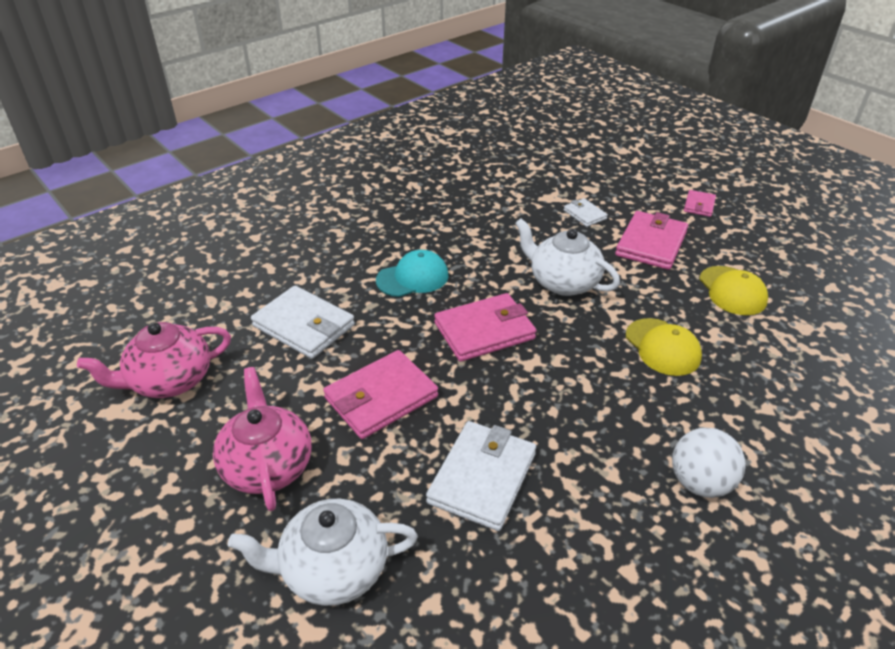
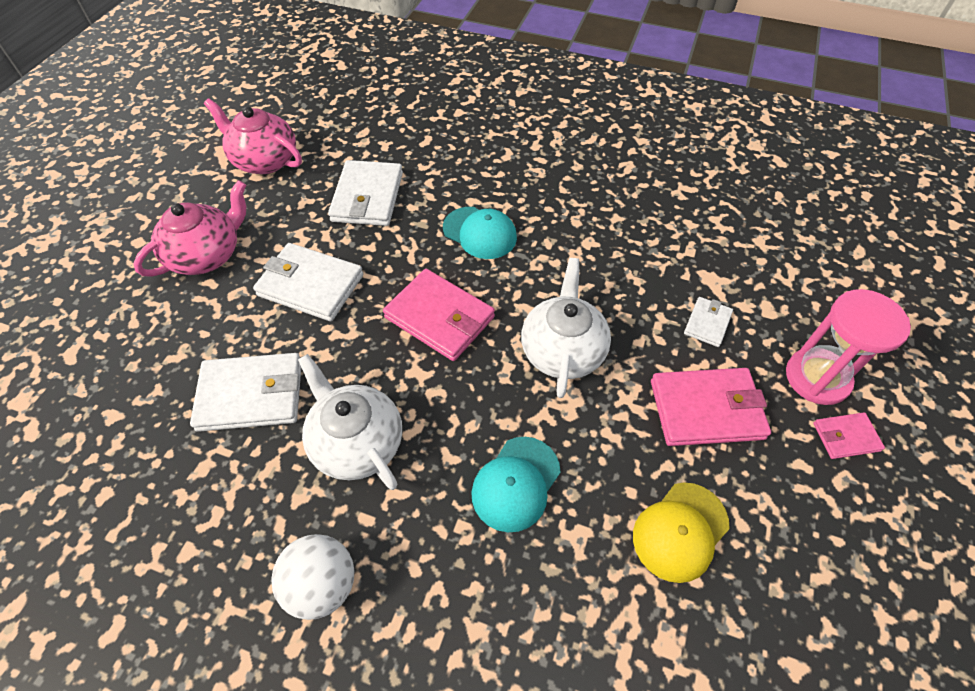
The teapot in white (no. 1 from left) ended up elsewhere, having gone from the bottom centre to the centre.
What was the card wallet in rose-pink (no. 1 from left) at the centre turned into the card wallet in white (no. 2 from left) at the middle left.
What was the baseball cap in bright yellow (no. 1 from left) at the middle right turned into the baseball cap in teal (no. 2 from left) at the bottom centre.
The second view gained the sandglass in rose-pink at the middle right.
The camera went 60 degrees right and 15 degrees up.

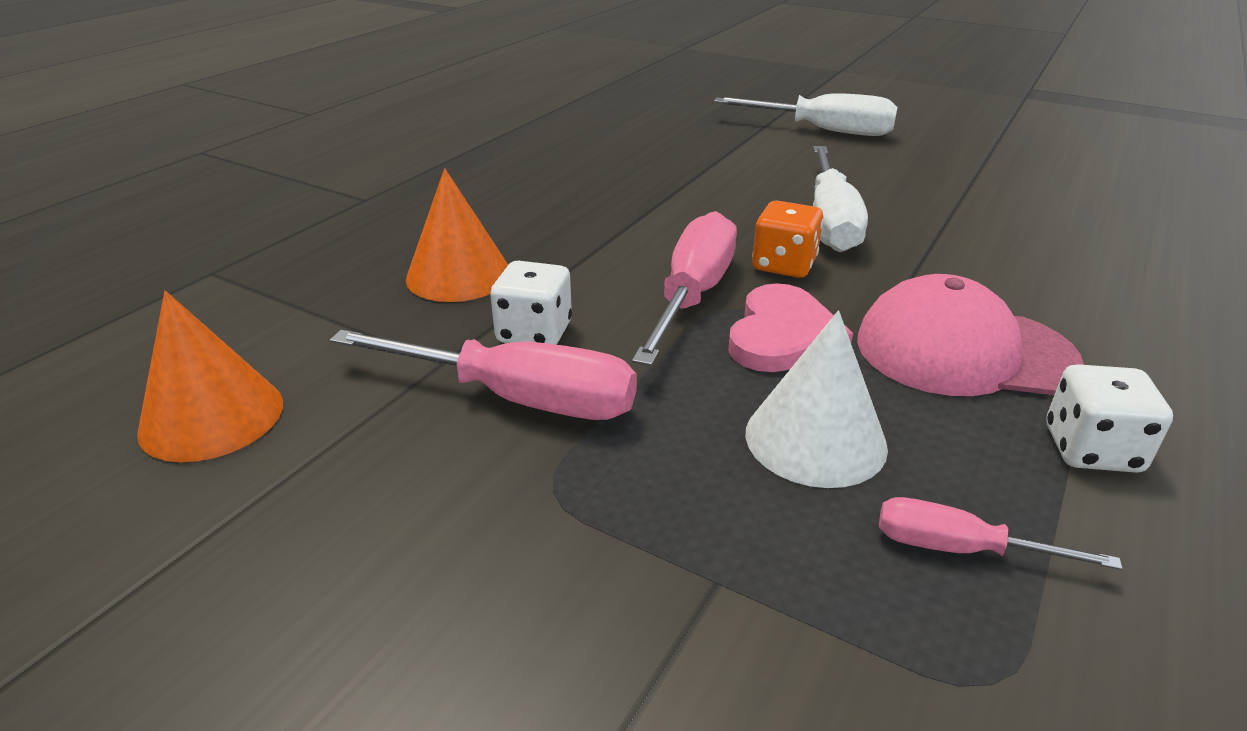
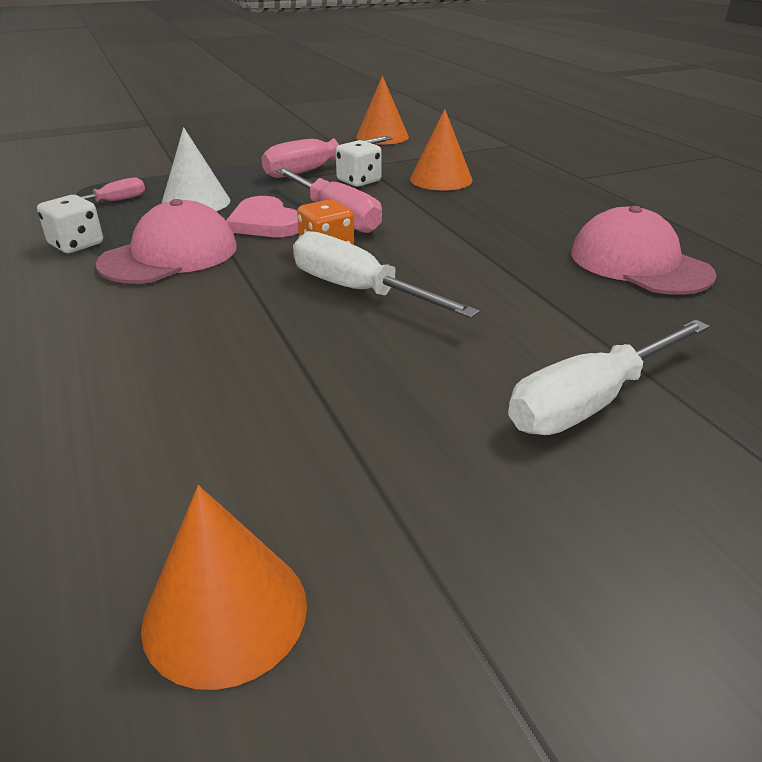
The second view gained the solid cone in orange (no. 1 from left) at the bottom left.
The second view gained the baseball cap in rose-pink (no. 2 from left) at the top right.
The camera went 125 degrees right and 0 degrees up.

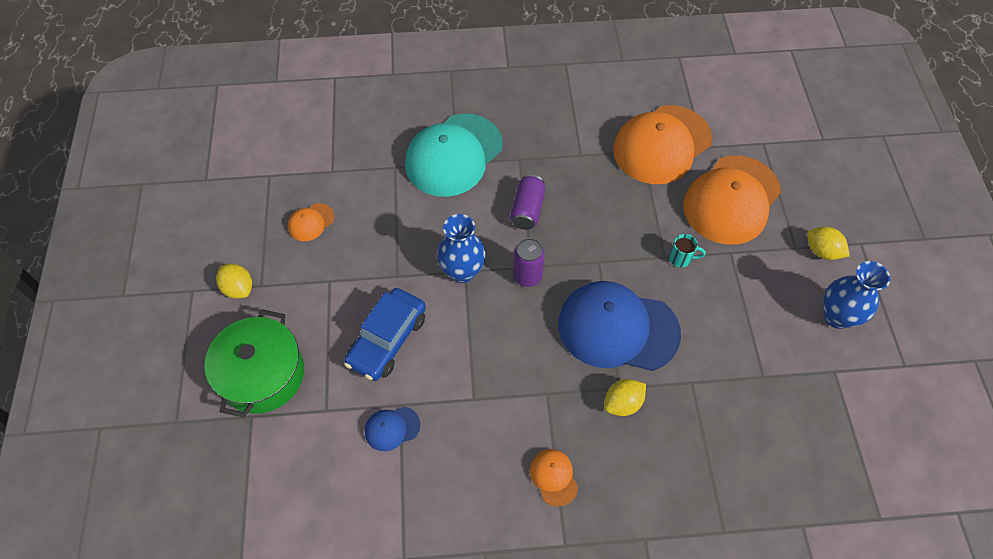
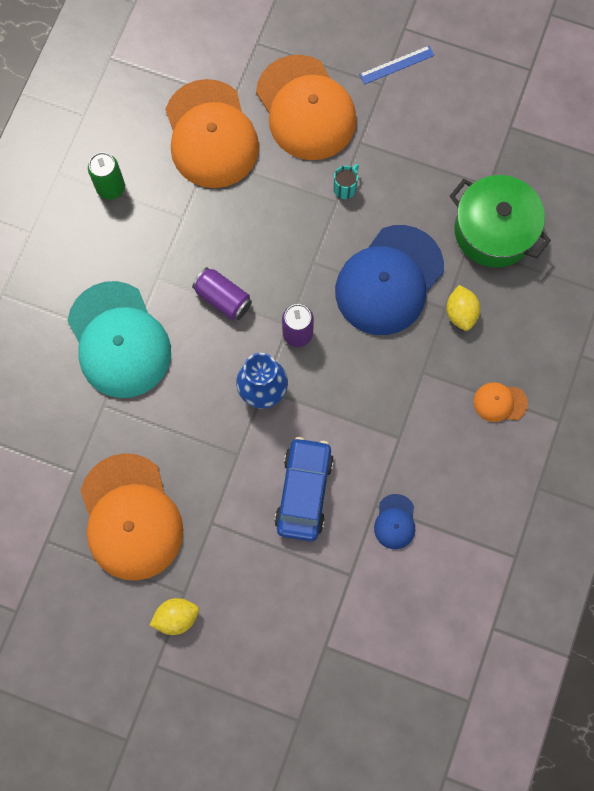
The cooking pot in green ended up elsewhere, having gone from the middle left to the top right.
The size of the baseball cap in orange (no. 1 from left) at the middle left changed by a factor of 2.32.
The automobile in royal blue at the centre ended up facing another way, 135 degrees counterclockwise from before.
Where the toy lemon in bright yellow (no. 3 from left) stood at the middle right, the measuring stick in royal blue came to stand at the top right.
The second view lost the tall vase in royal blue (no. 2 from left) at the middle right.
The second view gained the can in green at the top left.
The camera went 65 degrees left and 15 degrees up.

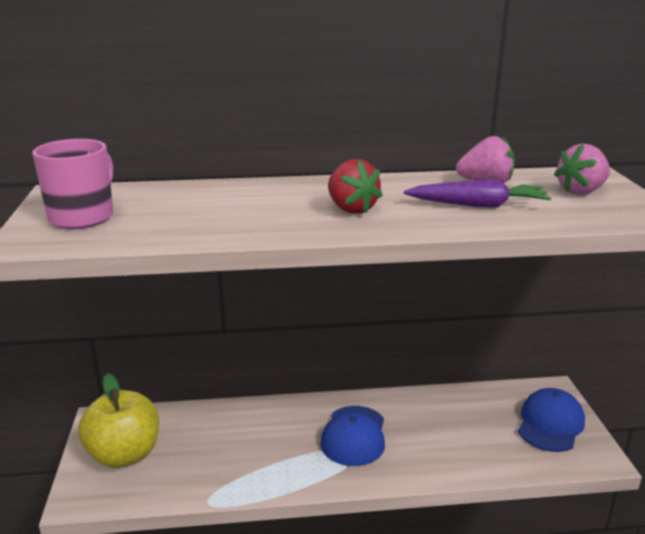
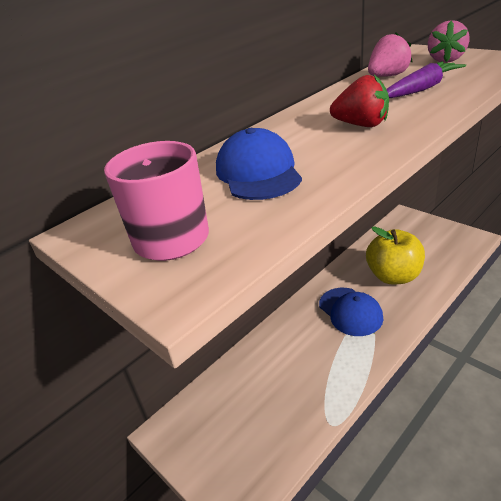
The apple in bright yellow ended up elsewhere, having gone from the bottom left to the middle right.
The baseball cap in royal blue (no. 2 from left in the first image) ended up elsewhere, having gone from the bottom right to the top centre.
The camera went 35 degrees left and 10 degrees up.

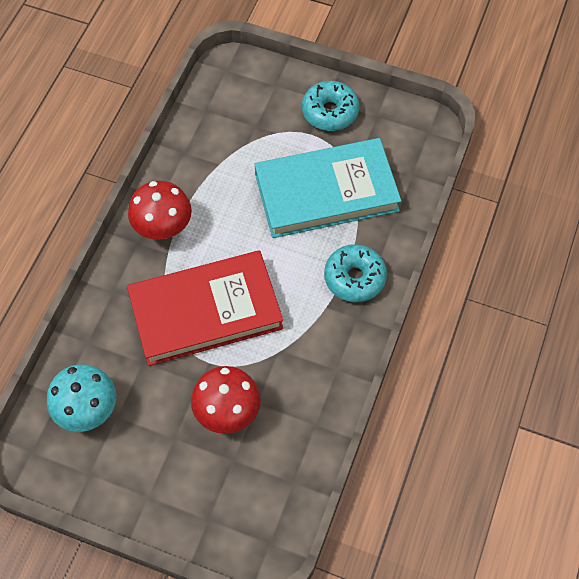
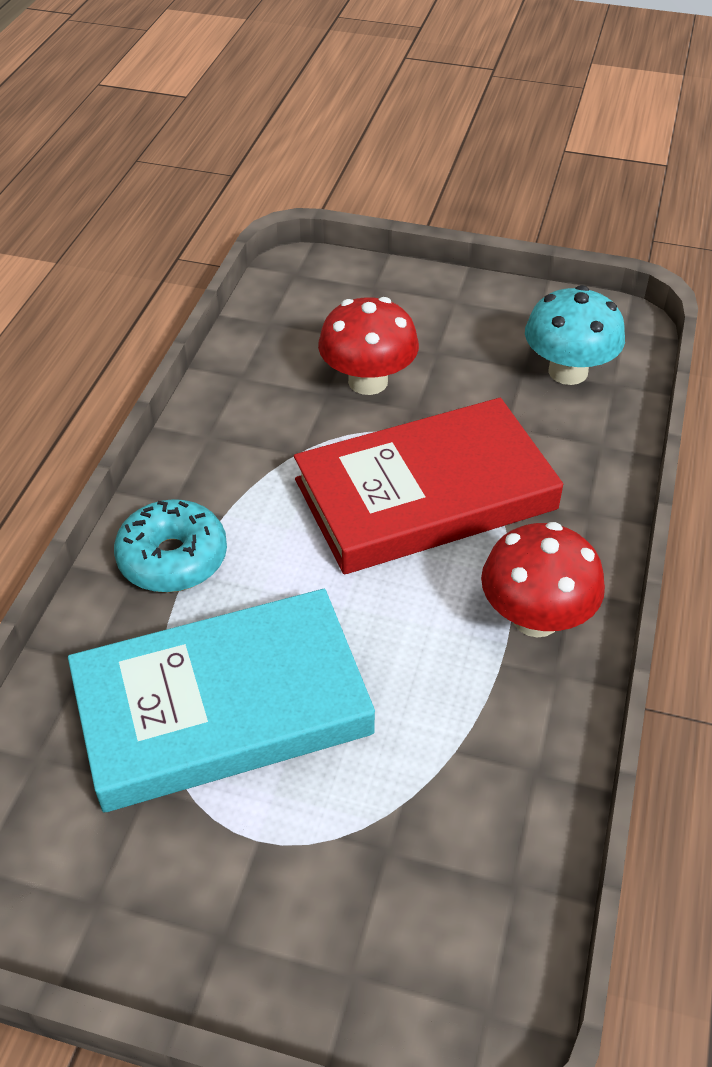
The second view lost the doughnut in teal (no. 1 from left) at the top centre.
The camera went 175 degrees right and 15 degrees down.

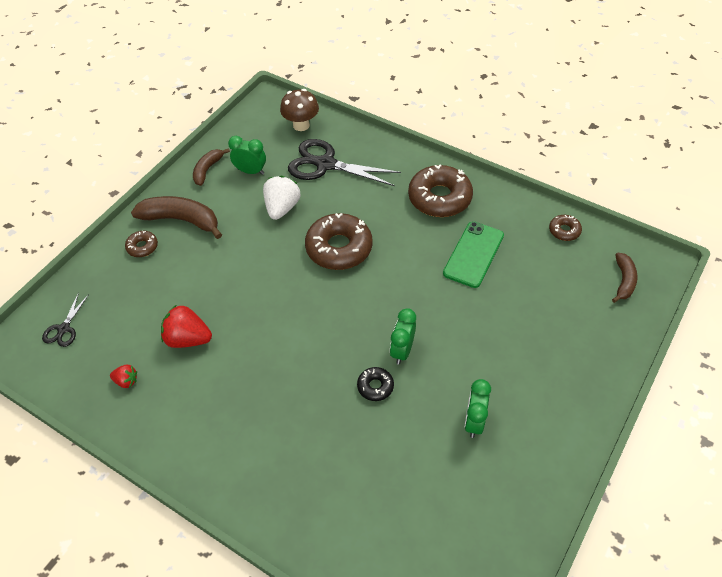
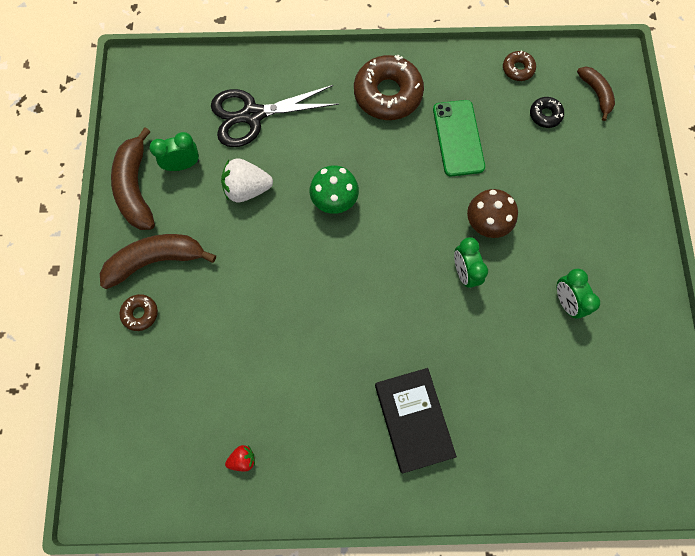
The second view lost the scissors in ebony (no. 1 from left) at the middle left.
The second view lost the toy strawberry in crimson (no. 2 from left) at the middle left.
The size of the banana fruit in dark brown (no. 2 from left in the first image) at the top left changed by a factor of 1.69.
The toy strawberry in white at the centre ended up facing another way, 75 degrees counterclockwise from before.
The mushroom in dark brown ended up elsewhere, having gone from the top centre to the middle right.
Where the doughnut in dark brown (no. 2 from left) stood at the centre, the mushroom in green came to stand at the centre.
The doughnut in ebony ended up elsewhere, having gone from the centre to the top right.
The second view gained the hardcover in ebony at the bottom centre.
The camera went 35 degrees left and 20 degrees up.

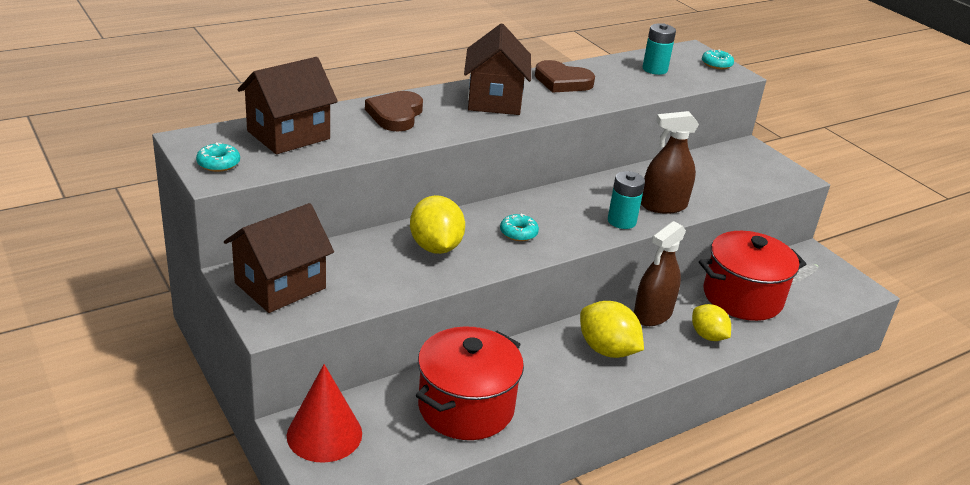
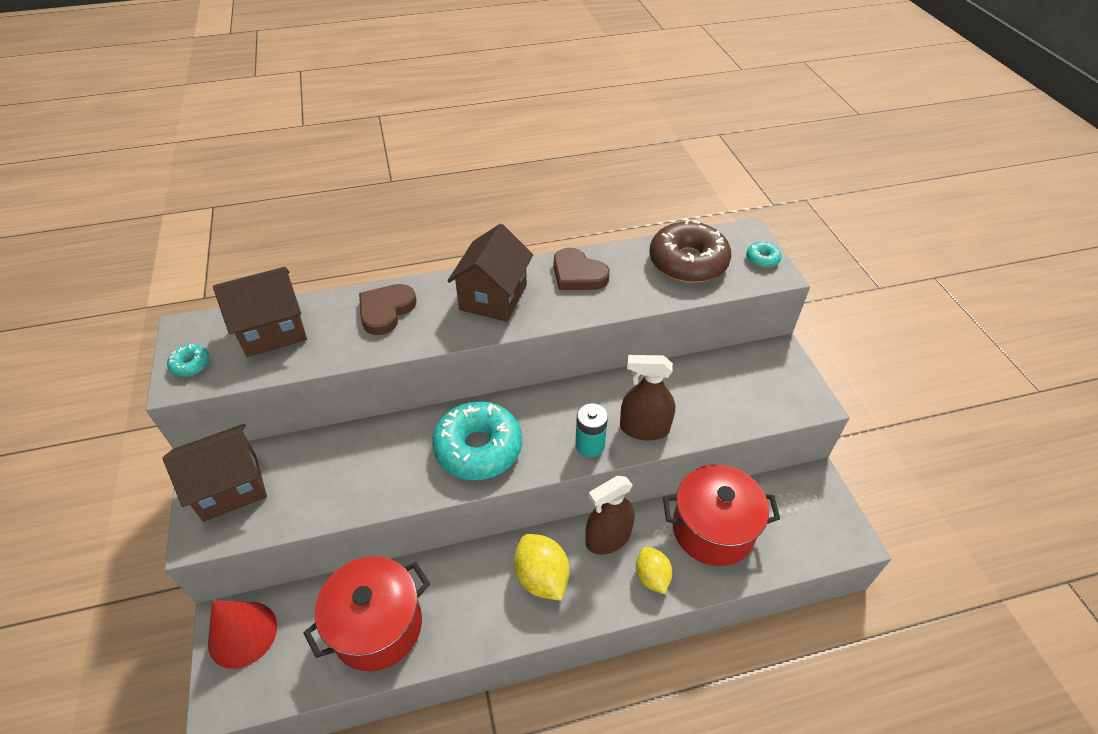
The second view lost the toy lemon in bright yellow (no. 1 from left) at the centre.
The size of the doughnut in teal (no. 2 from left) at the centre changed by a factor of 2.33.
Where the power cell in teal (no. 2 from left) stood at the top right, the doughnut in dark brown came to stand at the centre.
The camera went 20 degrees right and 15 degrees up.

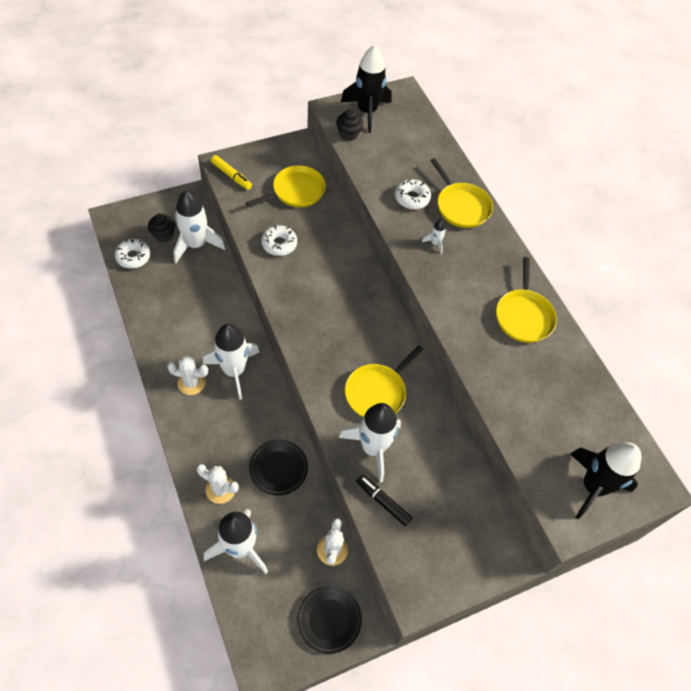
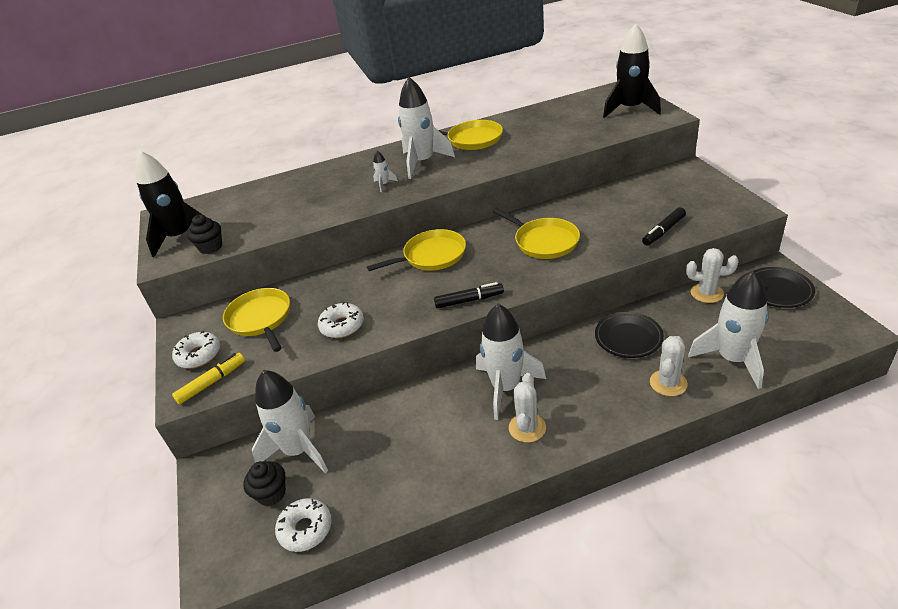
The rocket in white (no. 4 from left in the first image) ended up elsewhere, having gone from the centre to the top centre.
The doughnut in white (no. 3 from left in the first image) ended up elsewhere, having gone from the top centre to the middle left.
The pan in bright yellow (no. 3 from left in the first image) ended up elsewhere, having gone from the top right to the centre.
The second view gained the marker pen in ebony (no. 1 from left) at the centre.
The camera went 75 degrees left and 20 degrees down.

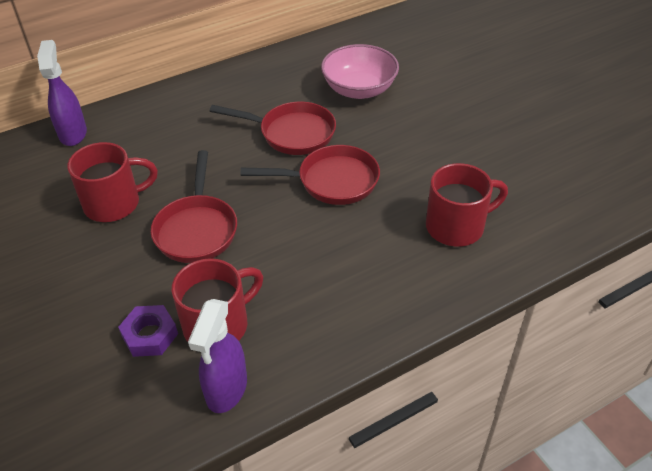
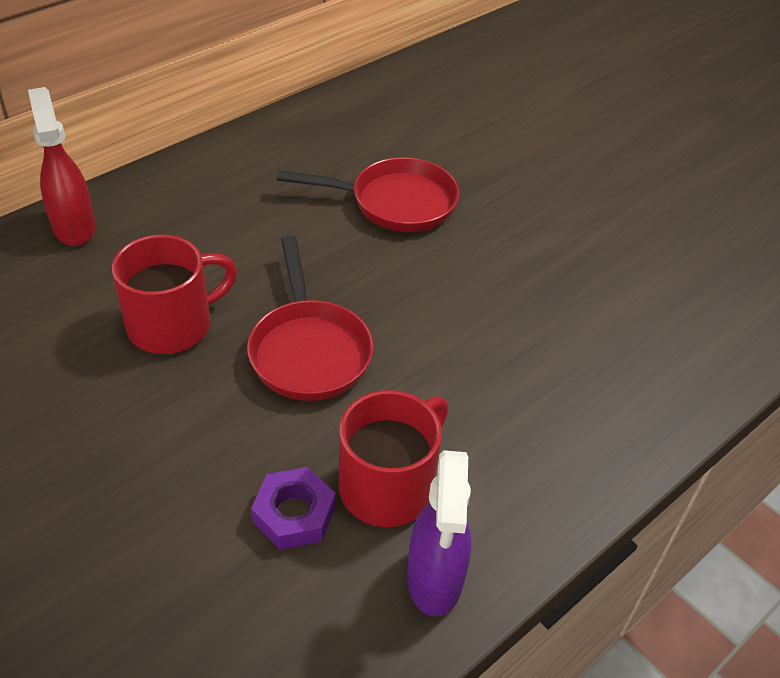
What was the sprayer in violet (no. 1 from left) at the top left turned into the sprayer in crimson at the top left.
The second view lost the pan in crimson (no. 3 from left) at the centre.
The second view lost the deep dish in rose-pink at the top centre.
The second view lost the coffee mug in crimson (no. 3 from left) at the middle right.
The camera went 15 degrees left and 0 degrees up.

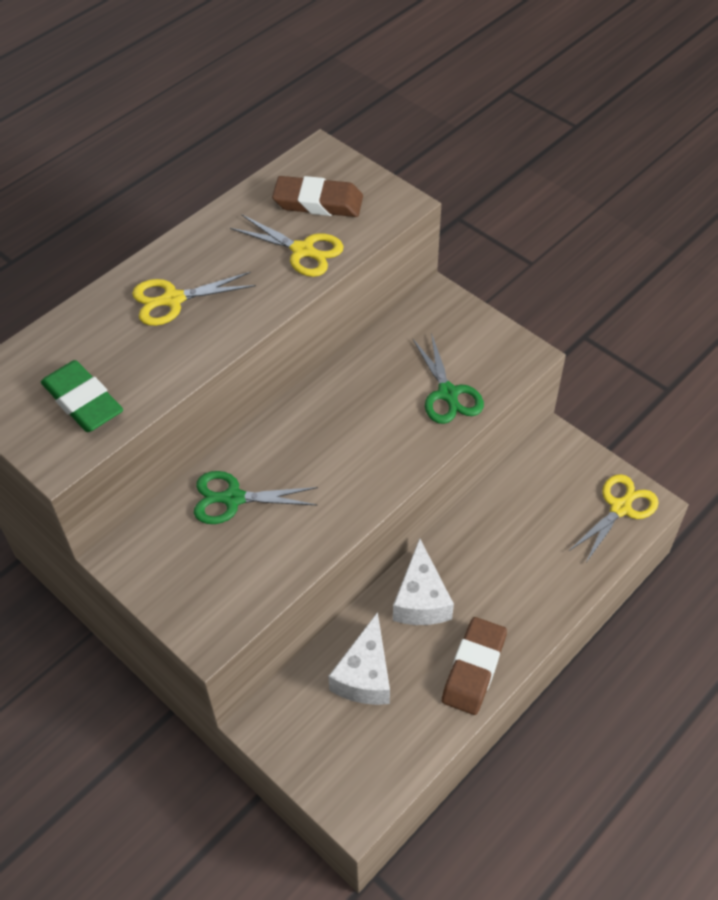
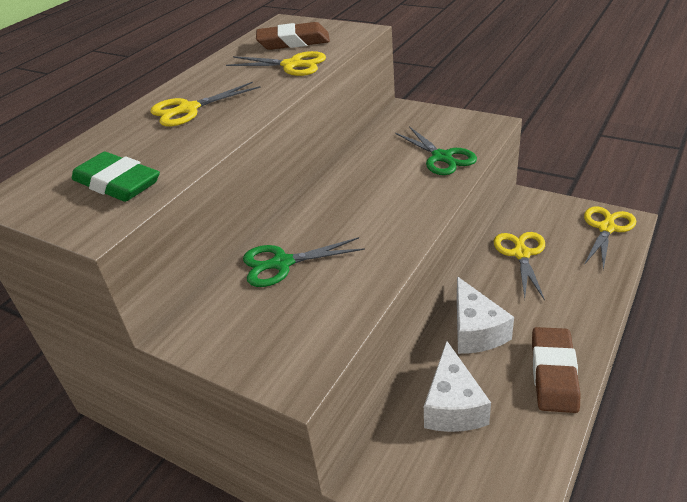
The second view gained the scissors in bright yellow (no. 3 from left) at the middle right.
The camera went 10 degrees left and 15 degrees down.

